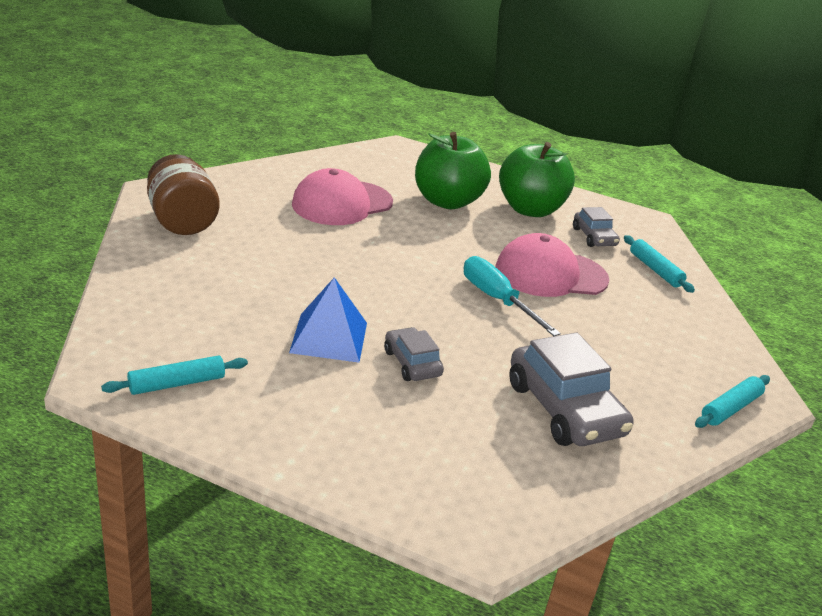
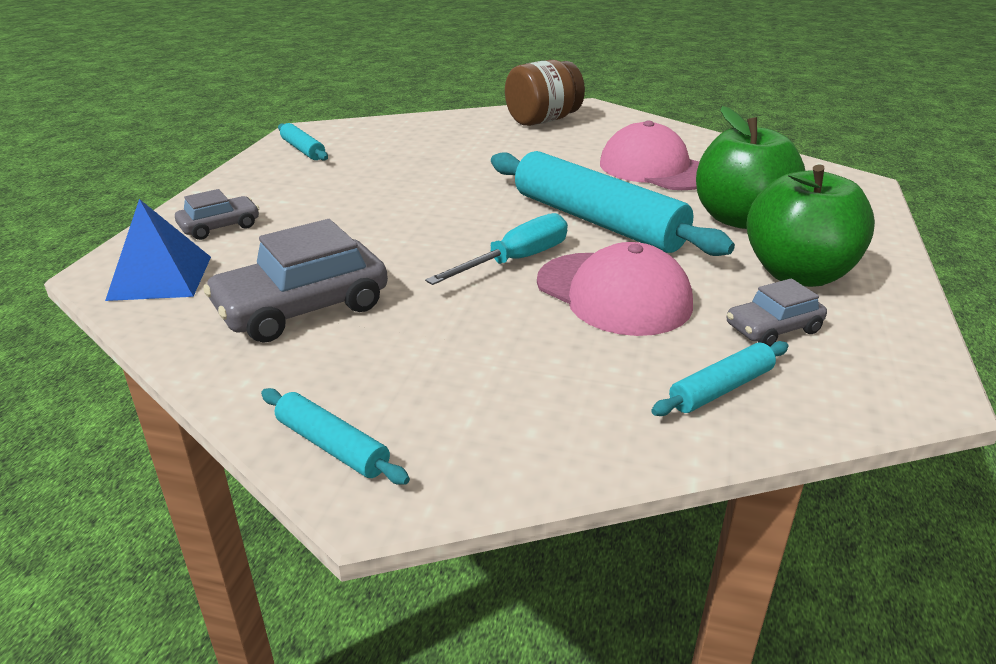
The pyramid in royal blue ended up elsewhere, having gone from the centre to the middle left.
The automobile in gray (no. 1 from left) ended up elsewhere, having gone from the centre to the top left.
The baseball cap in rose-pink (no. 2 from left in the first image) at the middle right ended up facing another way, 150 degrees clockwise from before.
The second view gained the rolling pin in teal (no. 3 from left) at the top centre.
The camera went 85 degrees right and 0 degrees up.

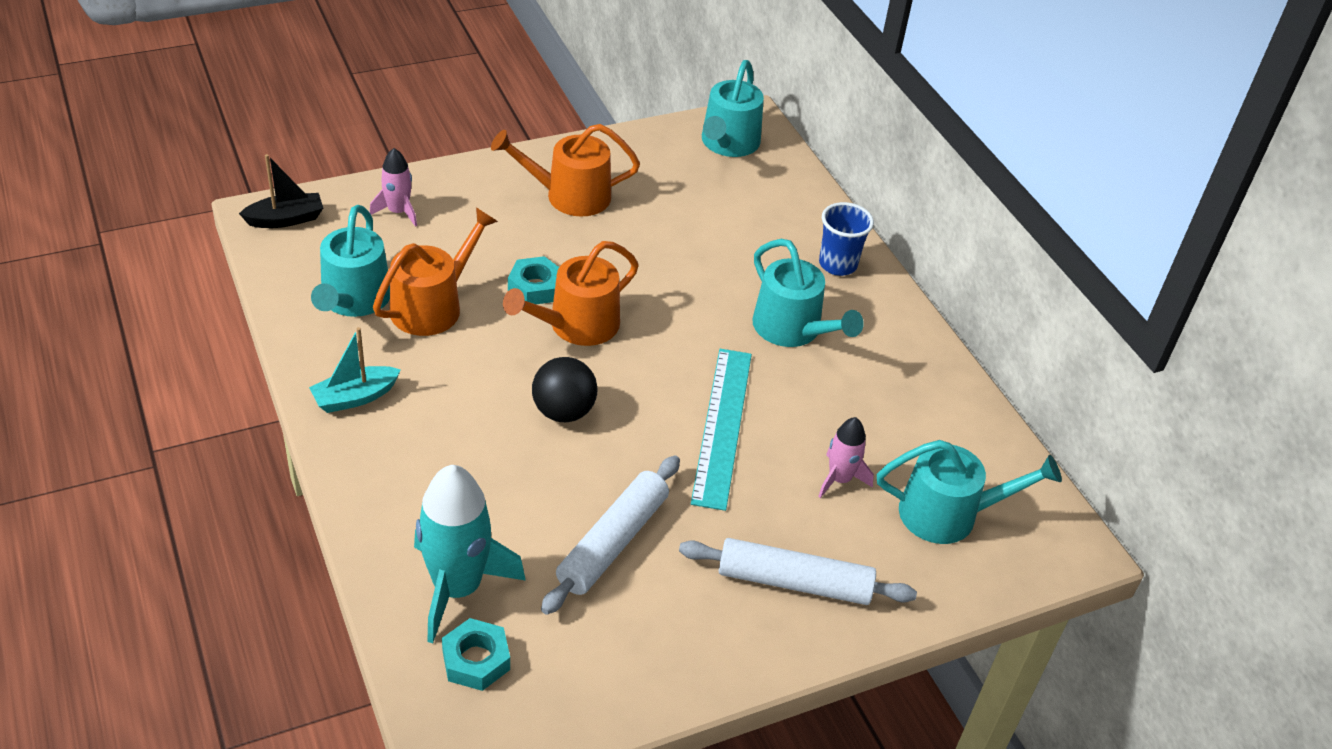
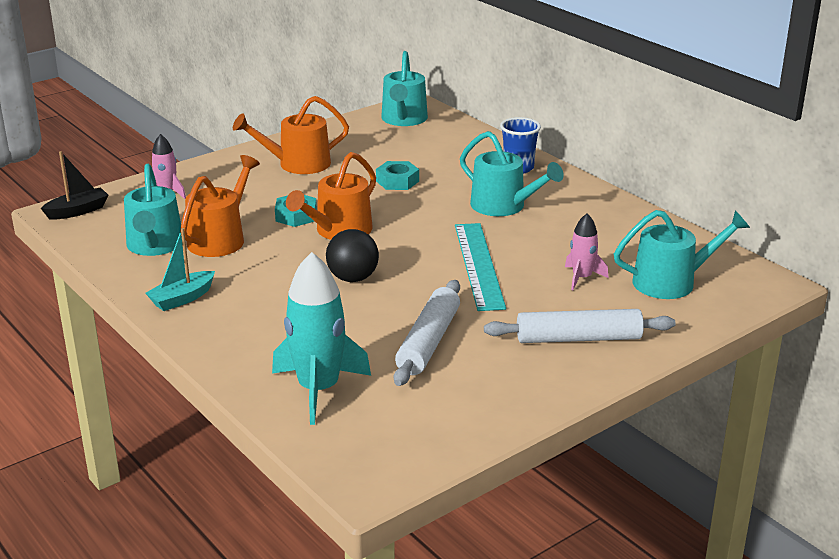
The hex nut in teal (no. 1 from left in the first image) ended up elsewhere, having gone from the bottom centre to the top centre.
The camera went 10 degrees left and 15 degrees down.

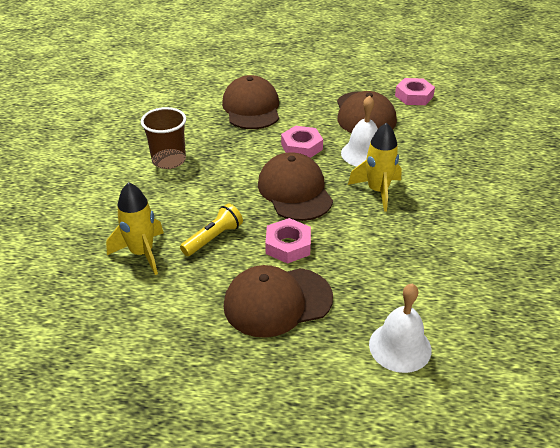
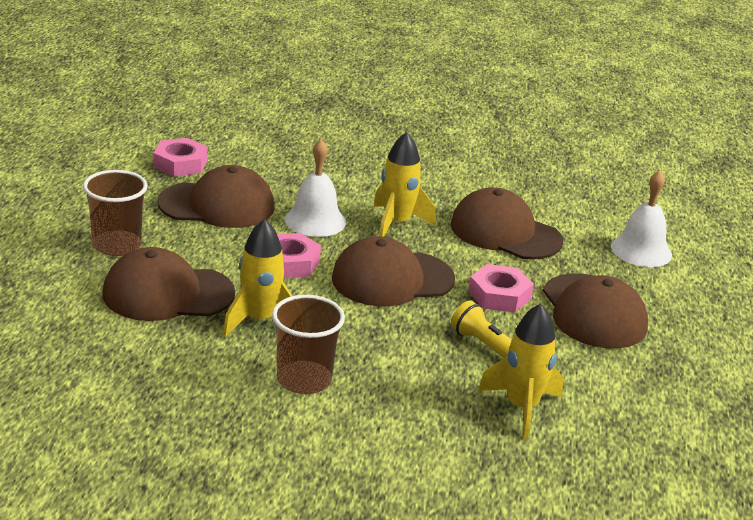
The second view gained the beaker in dark brown (no. 1 from left) at the middle left.
The second view gained the rocket in bright yellow (no. 1 from left) at the centre.
The second view gained the baseball cap in dark brown (no. 4 from left) at the middle right.
The camera went 90 degrees left and 10 degrees down.

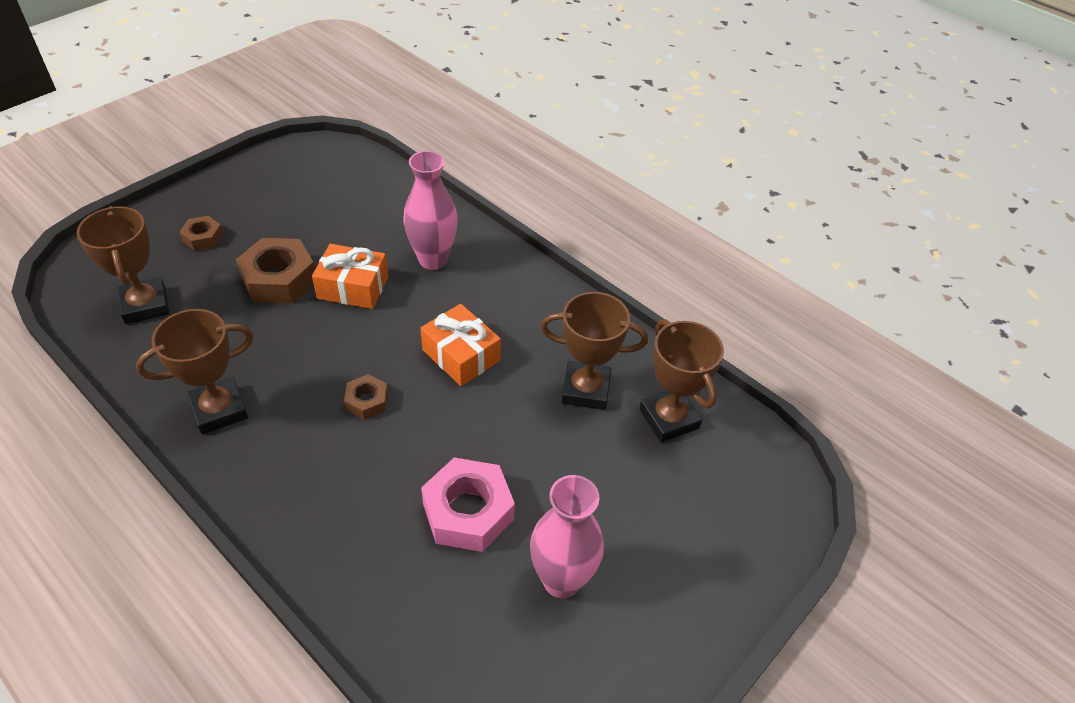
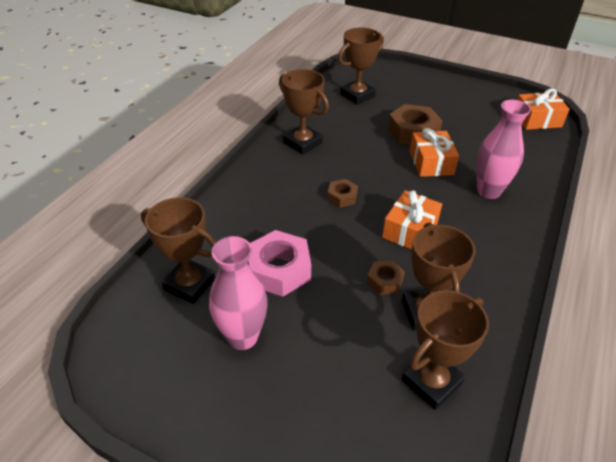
The hex nut in dark brown (no. 1 from left in the first image) ended up elsewhere, having gone from the top left to the centre.
The second view gained the trophy in dark brown (no. 1 from left) at the middle left.
The second view gained the present in orange (no. 3 from left) at the top right.
The camera went 75 degrees right and 5 degrees down.

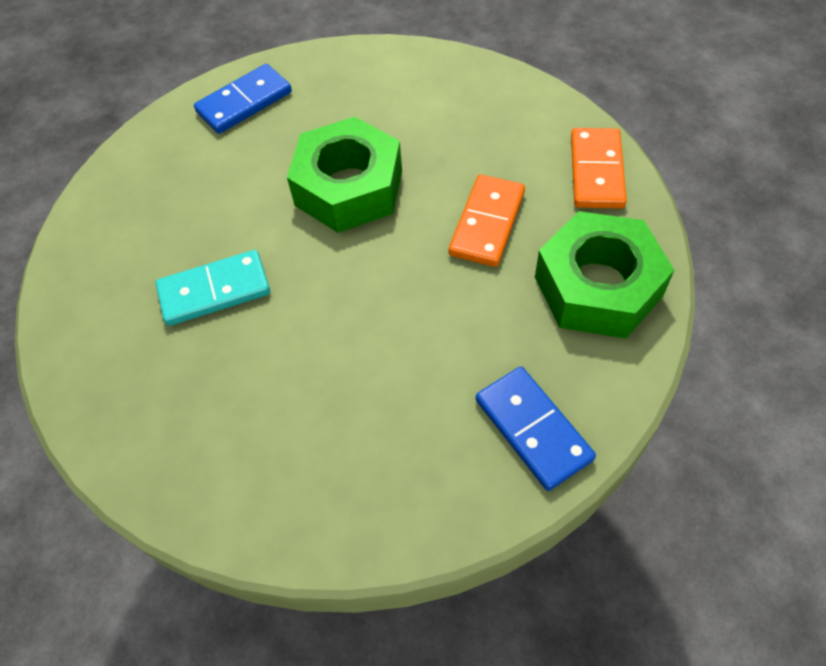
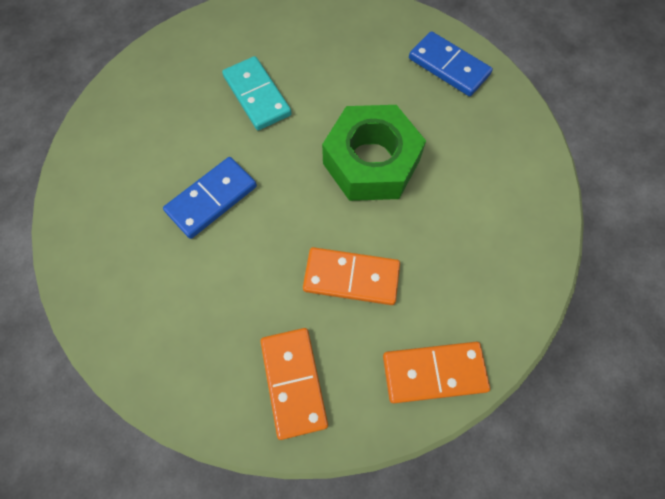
The domino in royal blue (no. 2 from left in the first image) ended up elsewhere, having gone from the centre to the middle left.
Where the hex nut in green (no. 2 from left) stood at the middle right, the domino in orange (no. 1 from left) came to stand at the bottom centre.
The camera went 75 degrees right and 10 degrees up.

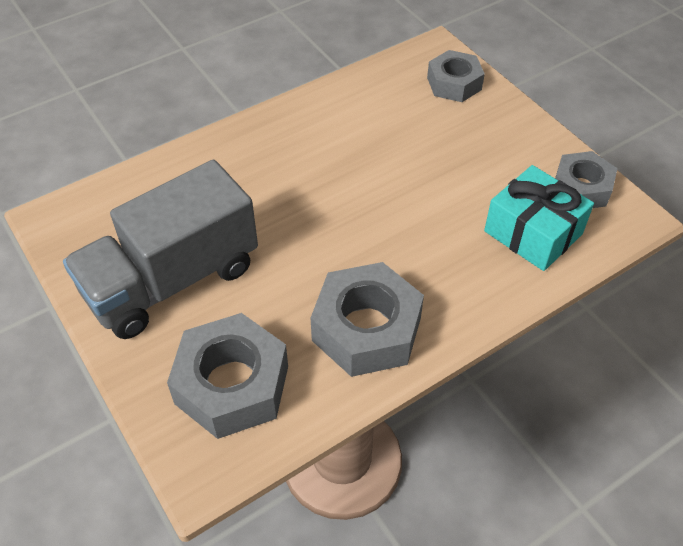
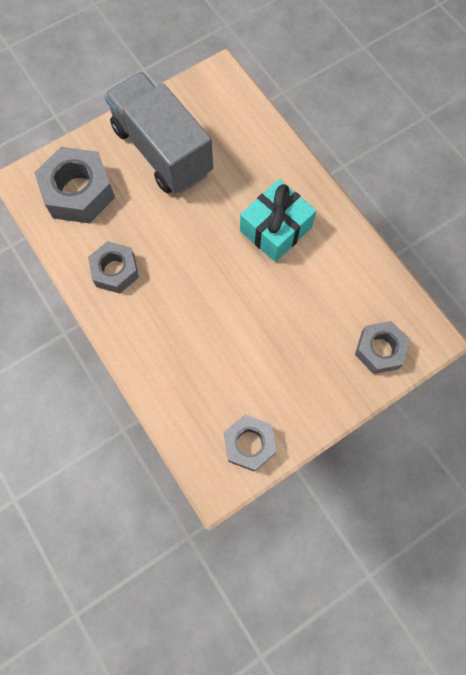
The size of the hex nut in gray (no. 2 from left) at the centre changed by a factor of 0.64.
The present in teal ended up elsewhere, having gone from the middle right to the top centre.
The camera went 90 degrees right and 20 degrees up.

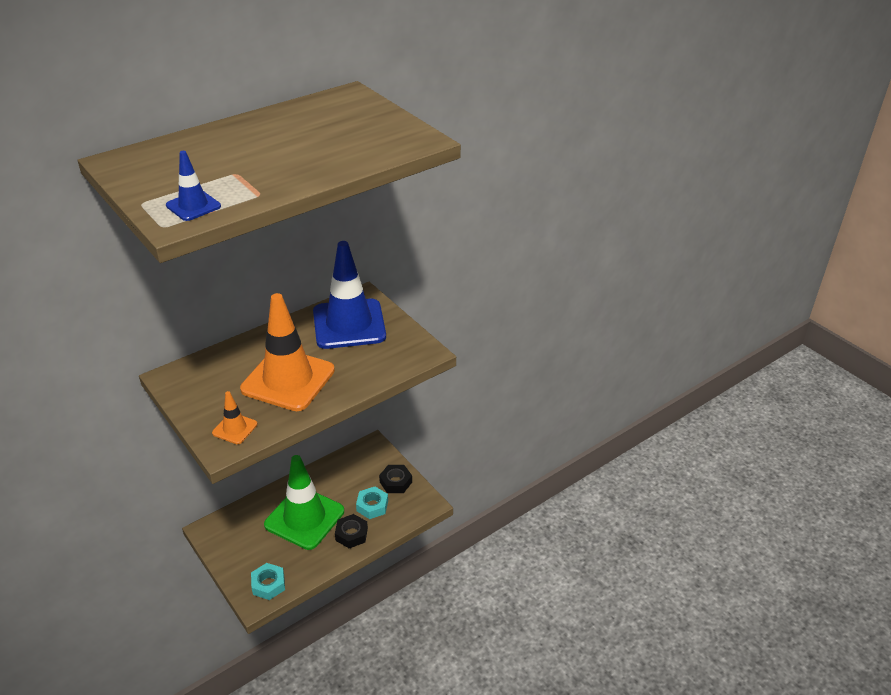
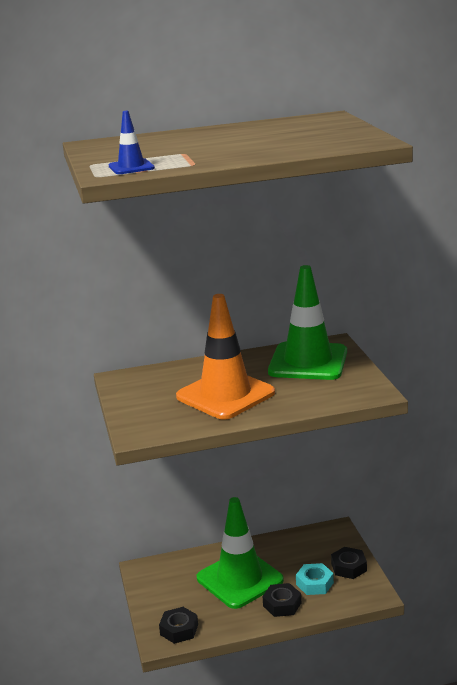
The second view lost the traffic cone in orange (no. 1 from left) at the middle left.
What was the hex nut in teal (no. 1 from left) at the bottom left turned into the hex nut in ebony (no. 1 from left) at the bottom centre.
What was the traffic cone in royal blue (no. 2 from left) at the centre turned into the traffic cone in green (no. 2 from left) at the middle right.
The camera went 25 degrees right and 15 degrees down.

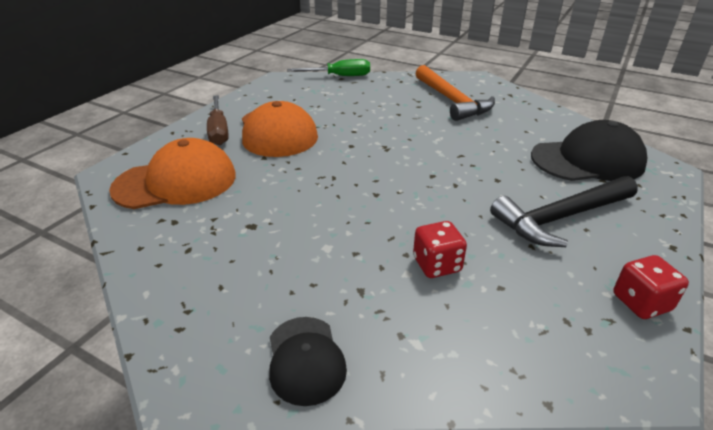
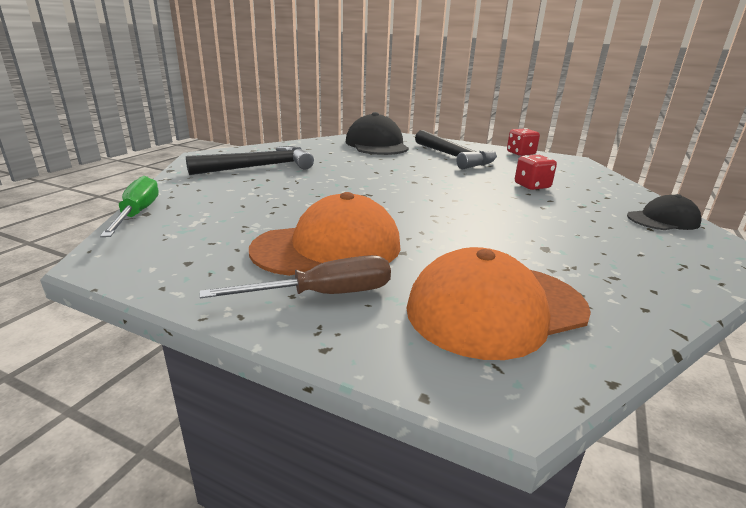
The baseball cap in orange (no. 1 from left in the first image) at the middle left ended up facing another way, 90 degrees counterclockwise from before.
What was the carpenter's hammer in orange at the top centre turned into the carpenter's hammer in ebony (no. 1 from left) at the top centre.
The camera went 95 degrees left and 10 degrees down.

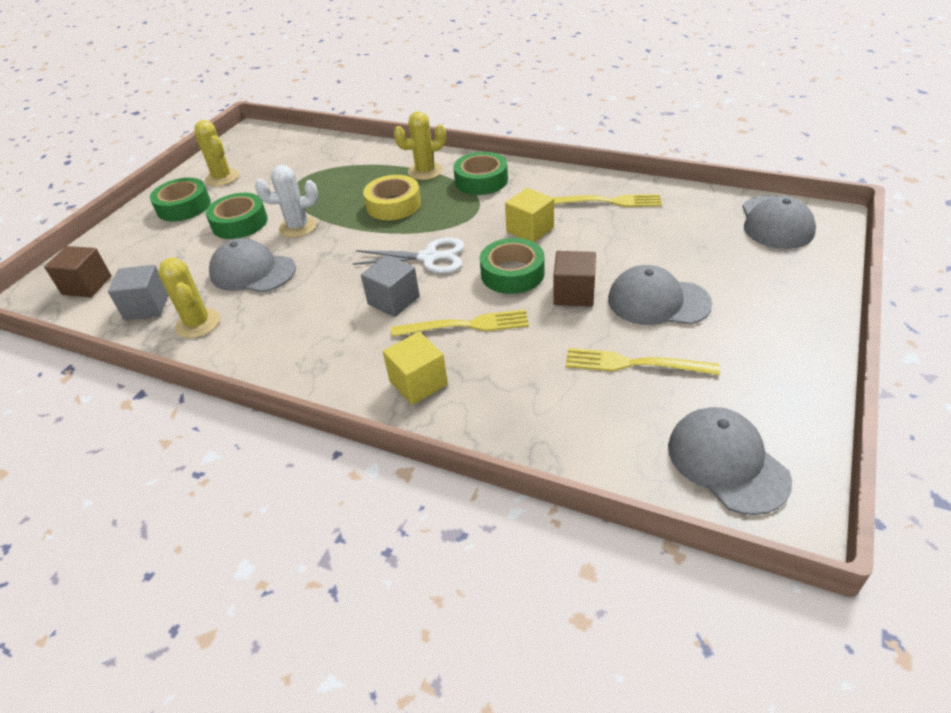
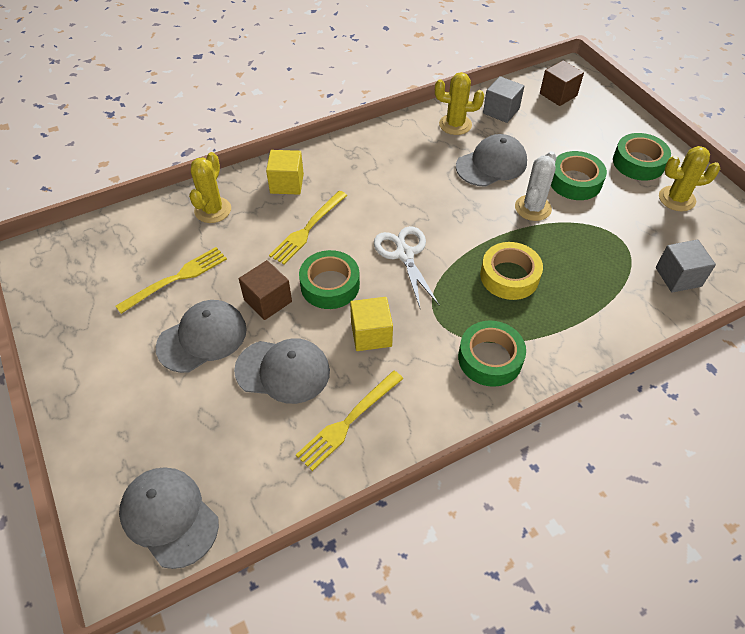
The scissors in white at the centre ended up facing another way, 120 degrees clockwise from before.
The cube in gray (no. 2 from left) ended up elsewhere, having gone from the centre to the middle right.
The saguaro cactus in bright yellow (no. 3 from left in the first image) ended up elsewhere, having gone from the top centre to the top left.
The baseball cap in gray (no. 3 from left) ended up elsewhere, having gone from the middle right to the centre.
The camera went 125 degrees right and 10 degrees up.

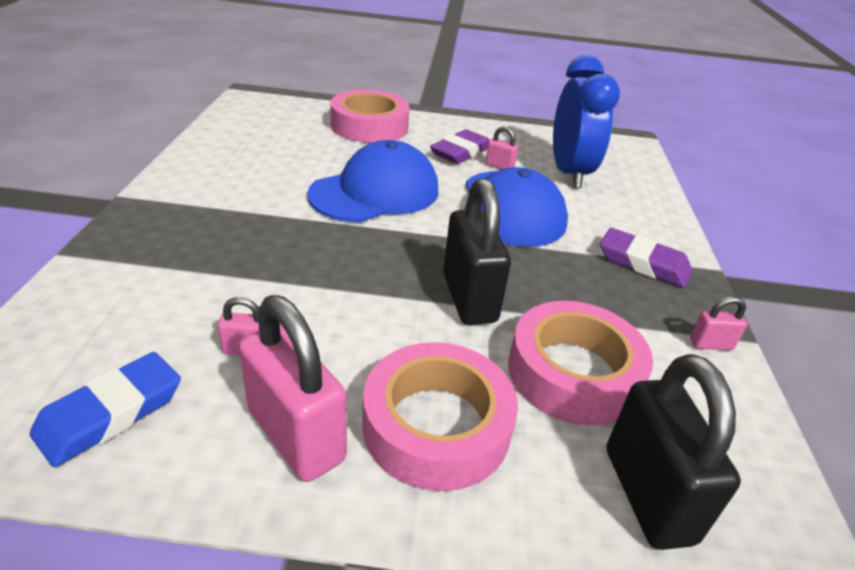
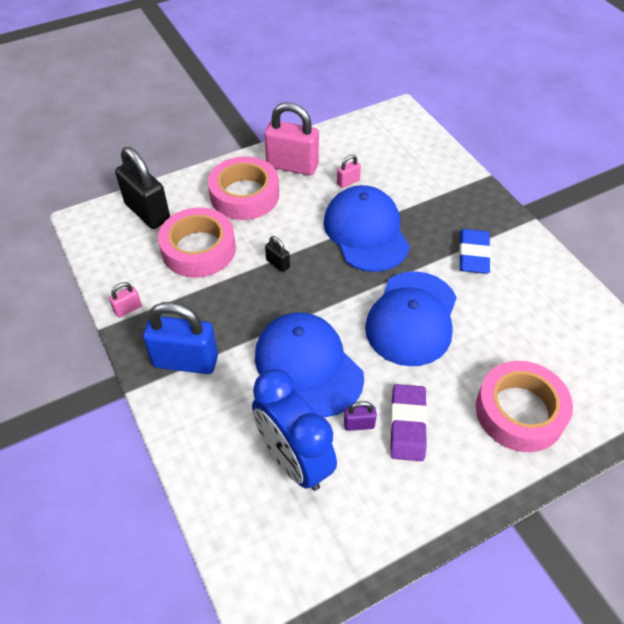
The pencil eraser in royal blue ended up elsewhere, having gone from the bottom left to the middle right.
The size of the lock in ebony (no. 1 from left in the first image) at the centre changed by a factor of 0.45.
What was the lock in rose-pink (no. 3 from left) at the top centre turned into the lock in violet at the bottom centre.
Where the pencil eraser in violet (no. 2 from left) stood at the middle right, the lock in royal blue came to stand at the middle left.
The second view gained the baseball cap in royal blue (no. 2 from left) at the centre.
The camera went 150 degrees right and 15 degrees up.

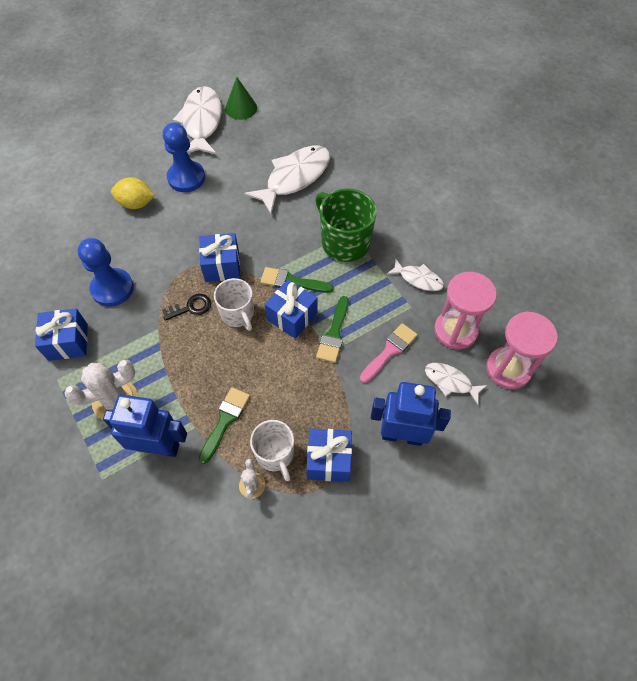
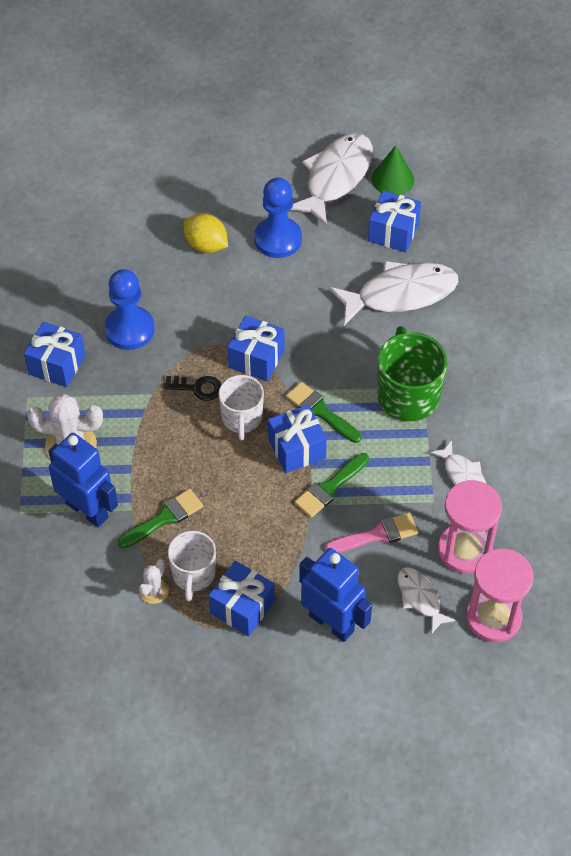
The second view gained the present in royal blue (no. 5 from left) at the top right.
The camera went 30 degrees right and 5 degrees down.

